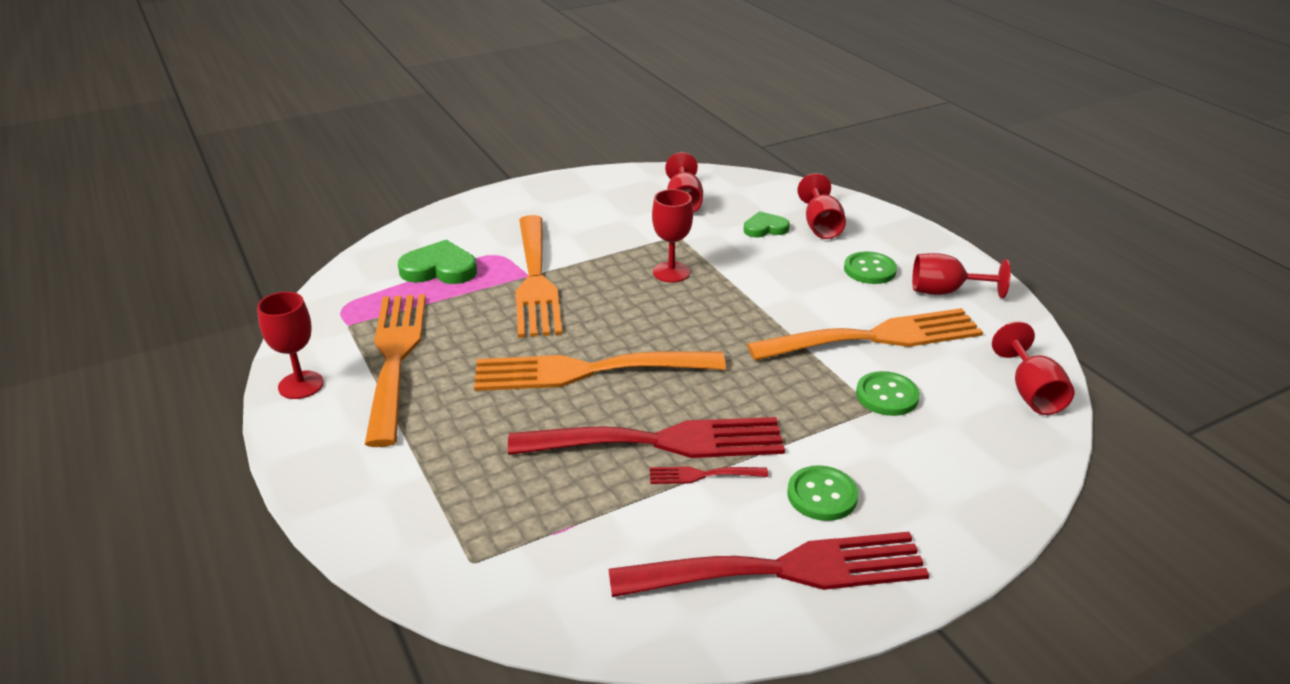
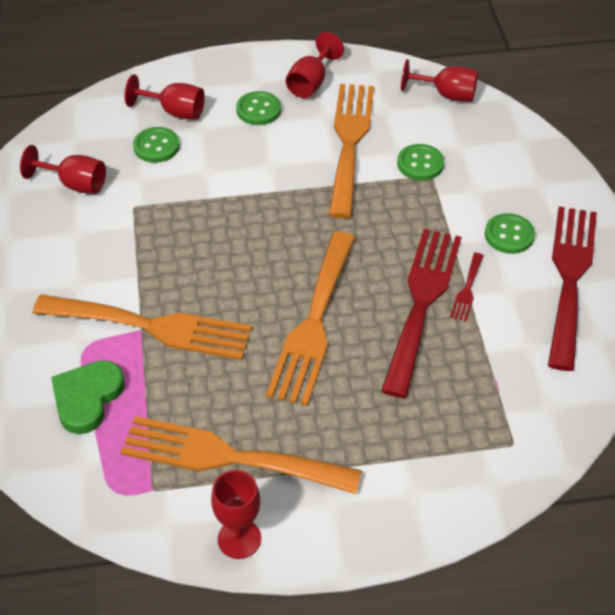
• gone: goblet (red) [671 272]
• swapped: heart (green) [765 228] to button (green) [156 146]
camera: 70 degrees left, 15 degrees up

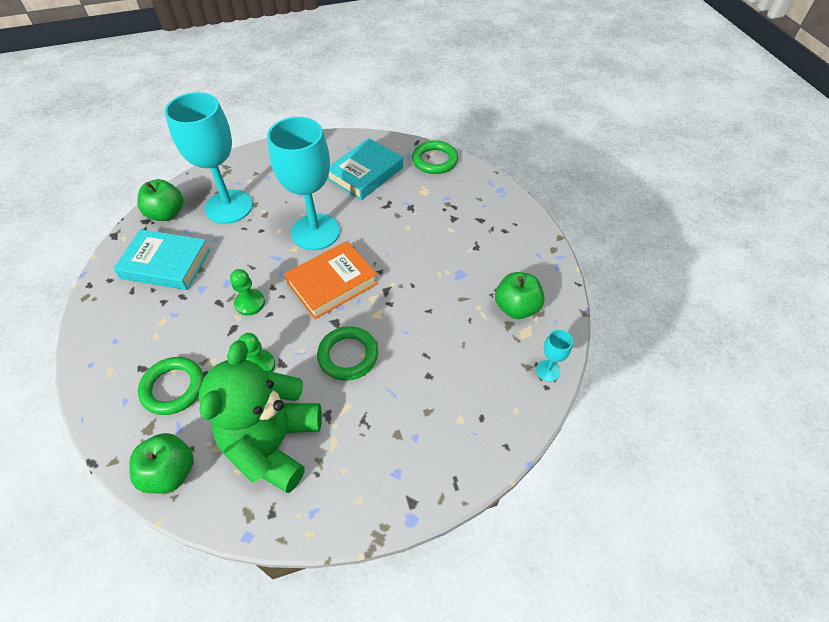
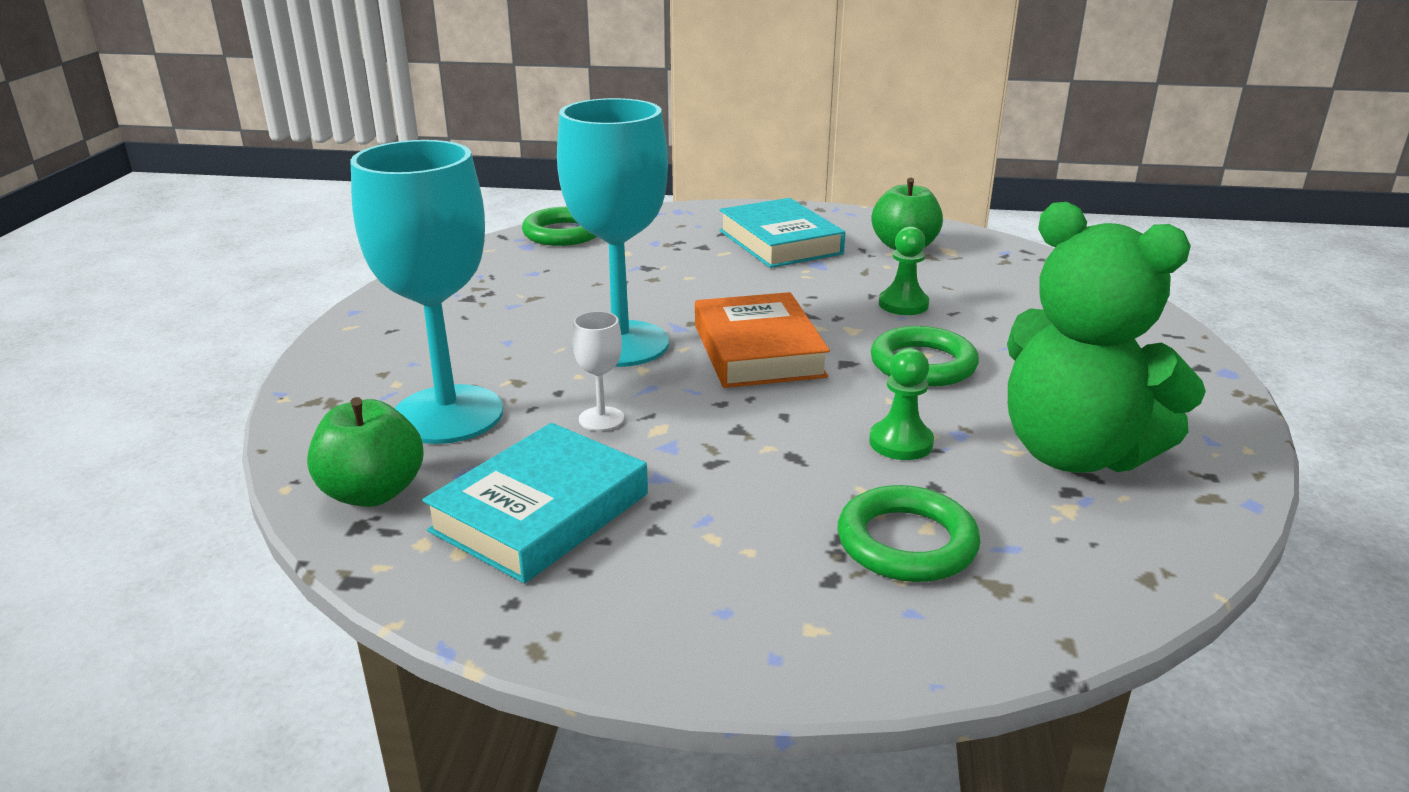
• gone: apple (green) [170 472]
• gone: goblet (turquoise) [548 370]
• new: goblet (white) [601 419]
• shifted: pawn (green) [250 303] to [903 304]
• shifted: book (turquoise) [365 173] to [780 242]
camera: 65 degrees left, 25 degrees down

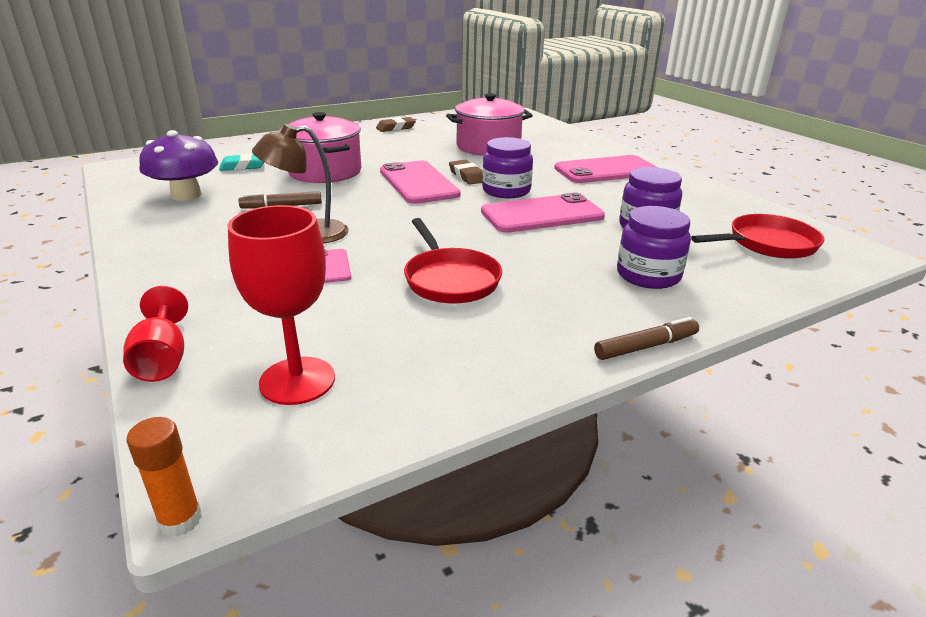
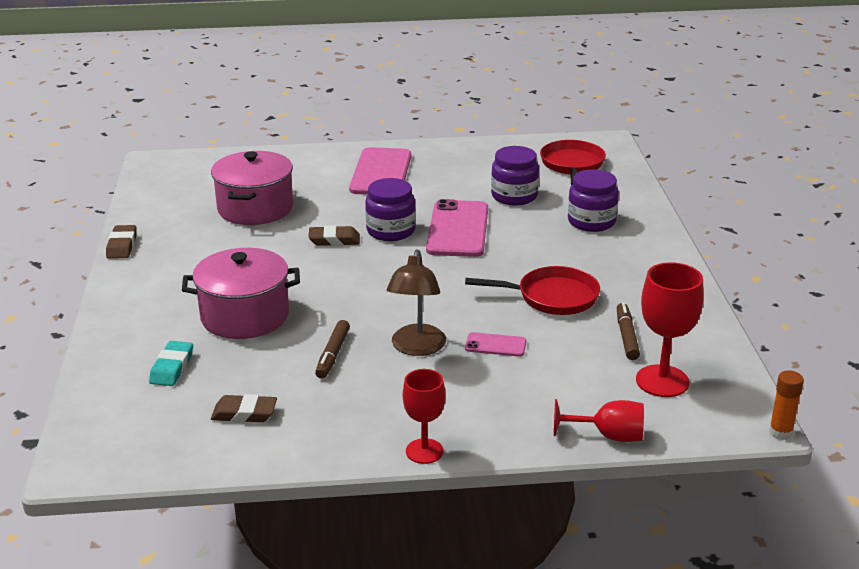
• gone: phone (pink) [418 183]
• new: goblet (red) [424 451]
• shifted: marker (brown) [646 346] to [626 336]
• swapped: mushroom (purple) [186 195] to eraser (brown) [244 413]
camera: 65 degrees left, 0 degrees up

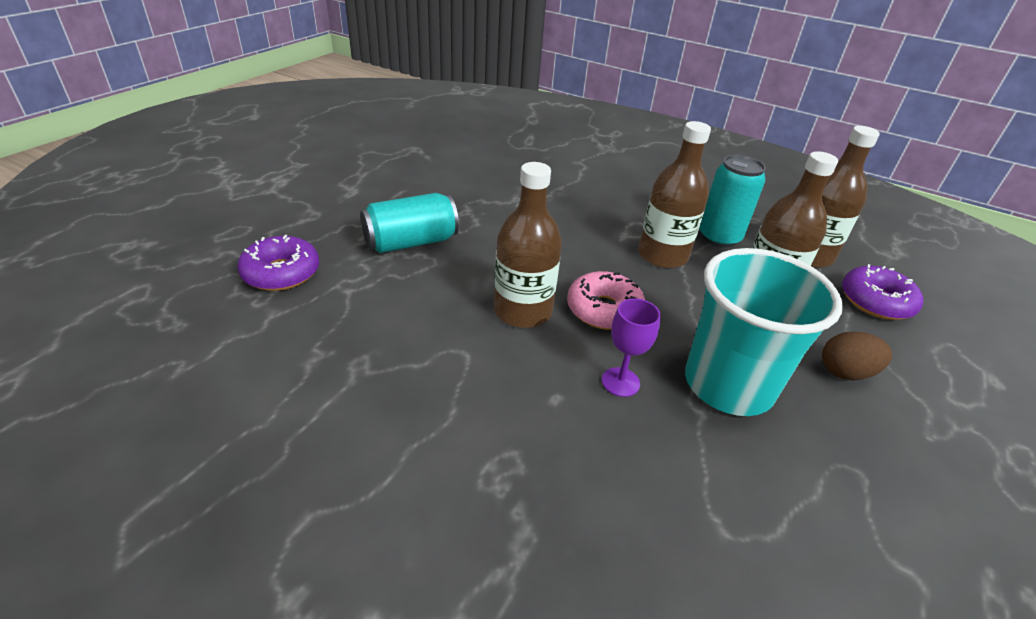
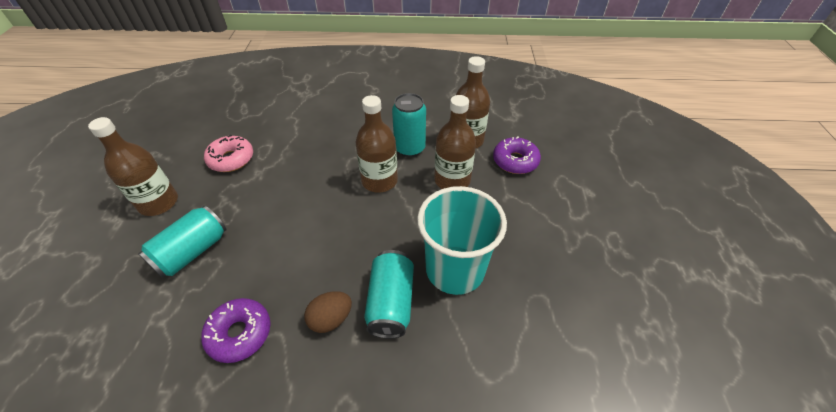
• shifted: donut (purple) [281 273] to [240 333]
• shifted: bottle (brown) [522 311] to [159 203]
• shifted: donut (pink) [604 310] to [231 159]
• shifted: egg (brown) [845 372] to [331 319]
• swapped: goblet (purple) [620 382] to can (turquoise) [391 302]
camera: 25 degrees left, 10 degrees up

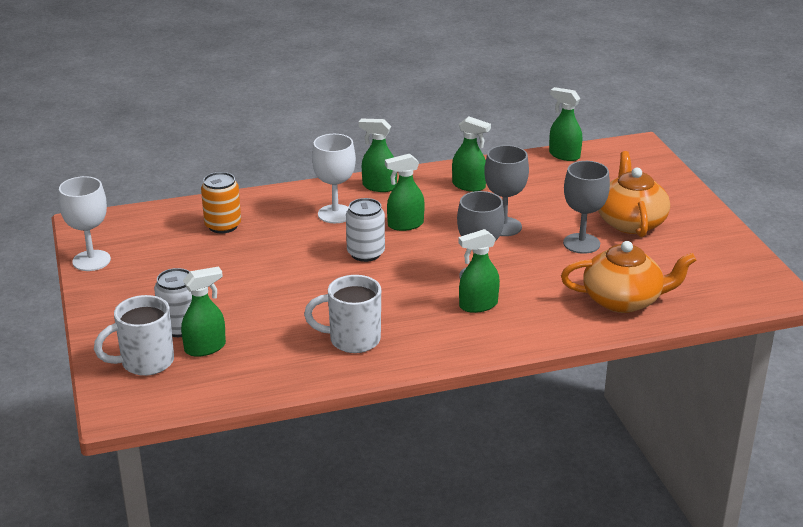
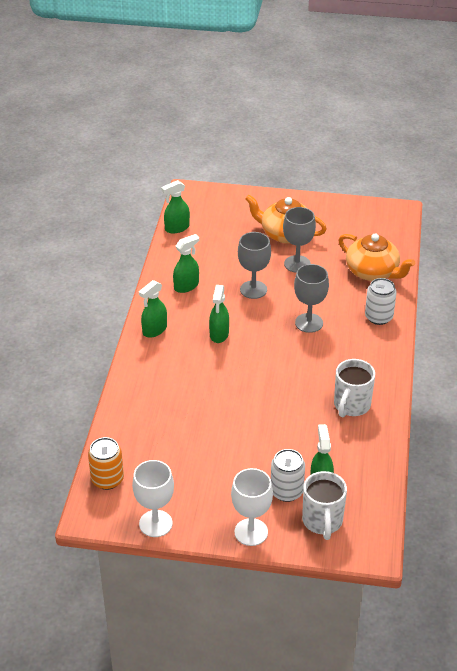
• gone: spray bottle (green) [478 305]
• shifted: can (orange) [223 226] to [107 479]
• shifted: goblet (white) [335 214] to [251 532]
• shifted: can (white) [365 253] to [378 317]
• rotated: teapot (orange) [623 300] = [373 272] 105 degrees clockwise
camera: 65 degrees left, 10 degrees up

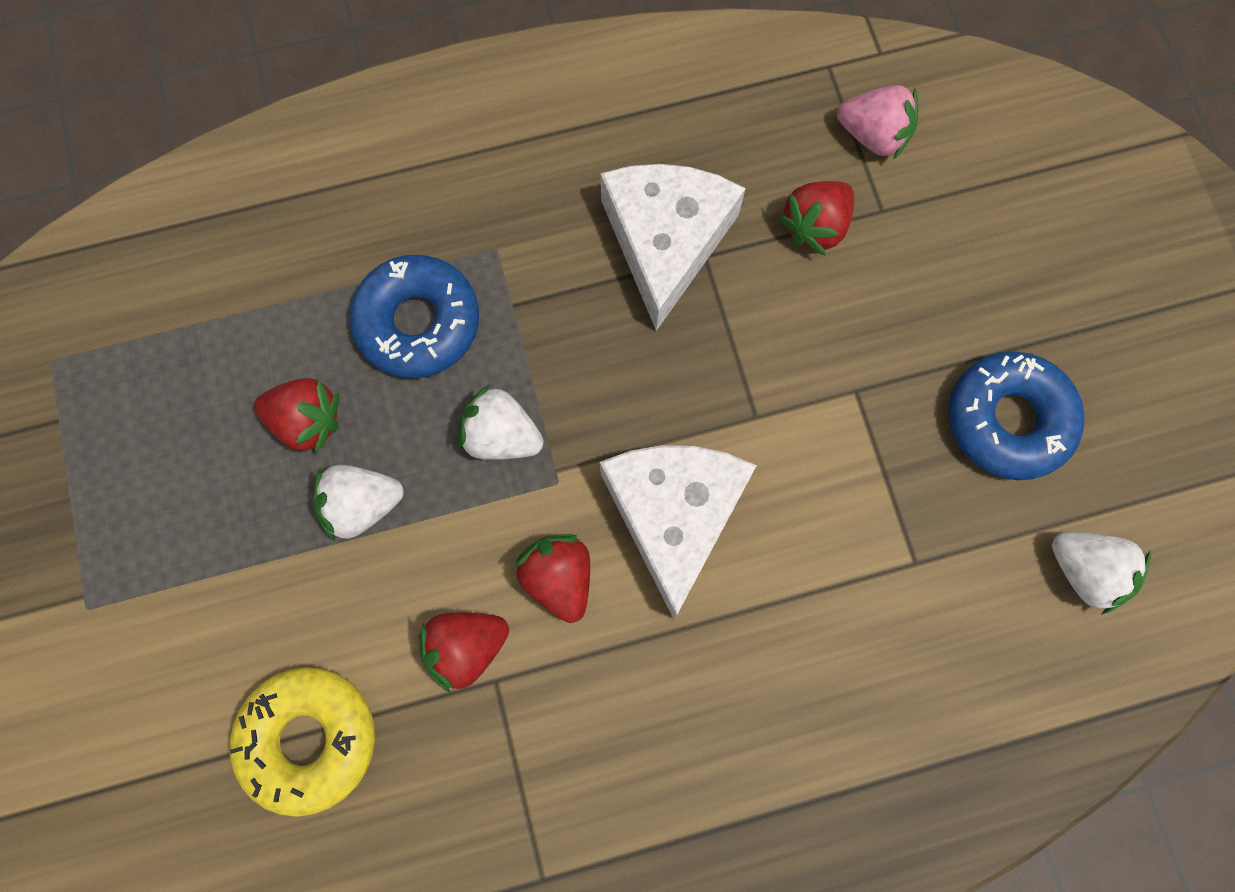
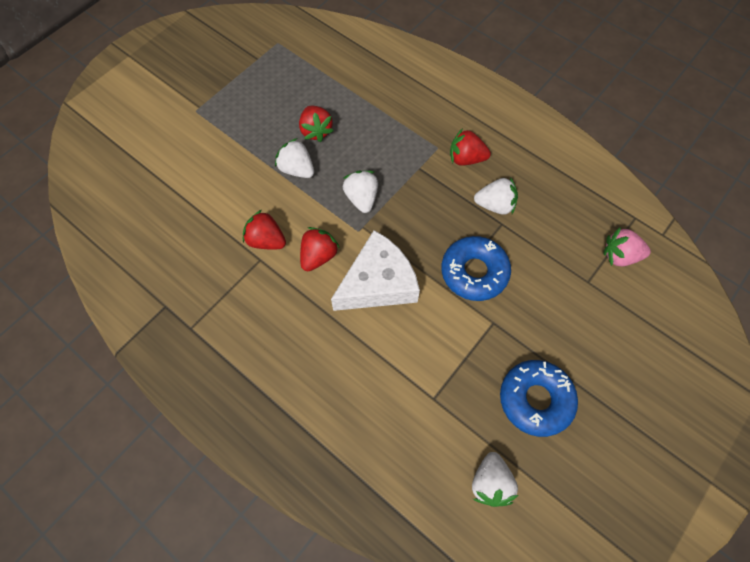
• gone: donut (yellow) [309 739]
• shifted: donut (blue) [418 323] to [474 272]
• shifted: strawberry (red) [815 226] to [466 158]
• swapped: cheese (white) [666 242] to strawberry (white) [495 205]
• rotated: strawberry (pink) [873 136] = [620 256] 105 degrees clockwise
camera: 55 degrees right, 10 degrees down

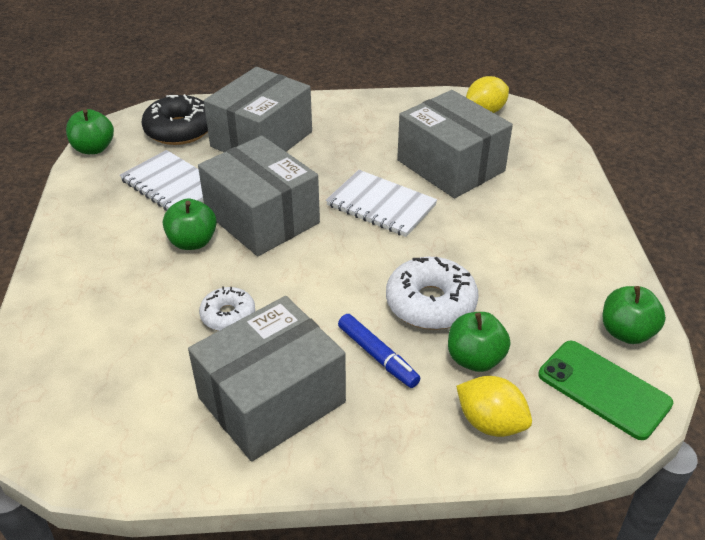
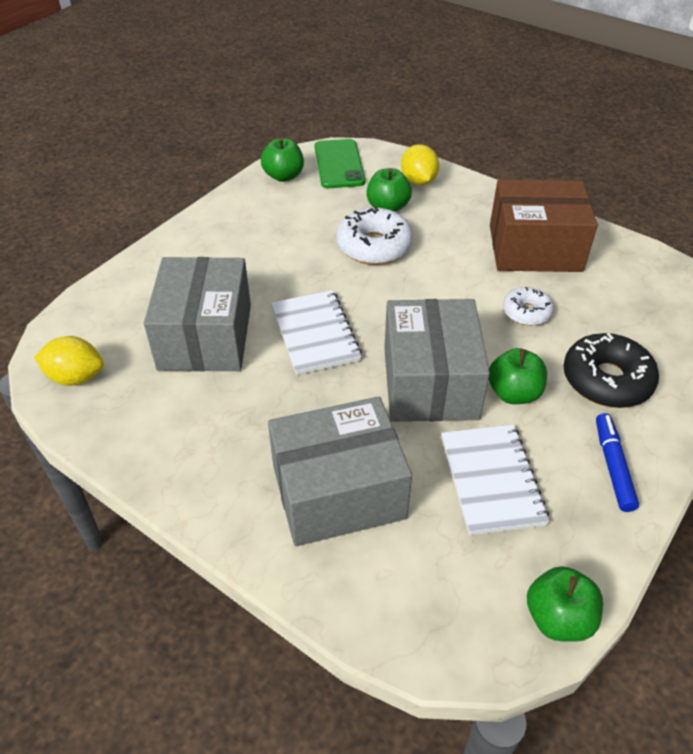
• shifted: donut (black) [179 130] to [606 380]
• shifted: marker (blue) [377 356] to [613 466]
• repainted: box (grey) [272 400] to box (brown) [535 248]
camera: 140 degrees left, 5 degrees up

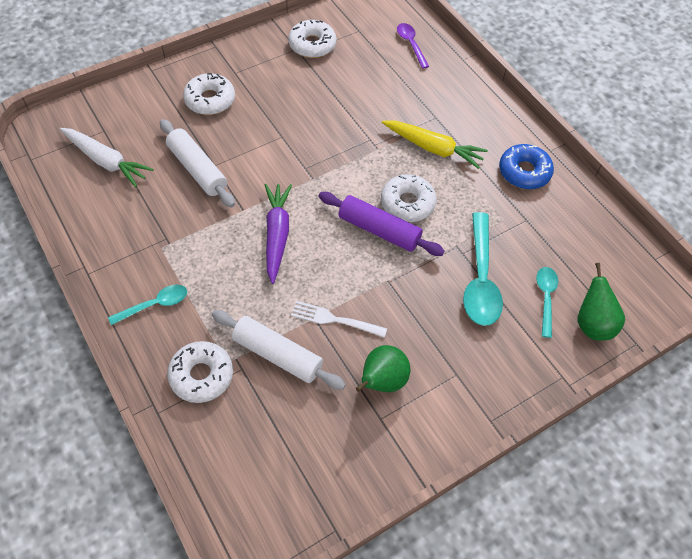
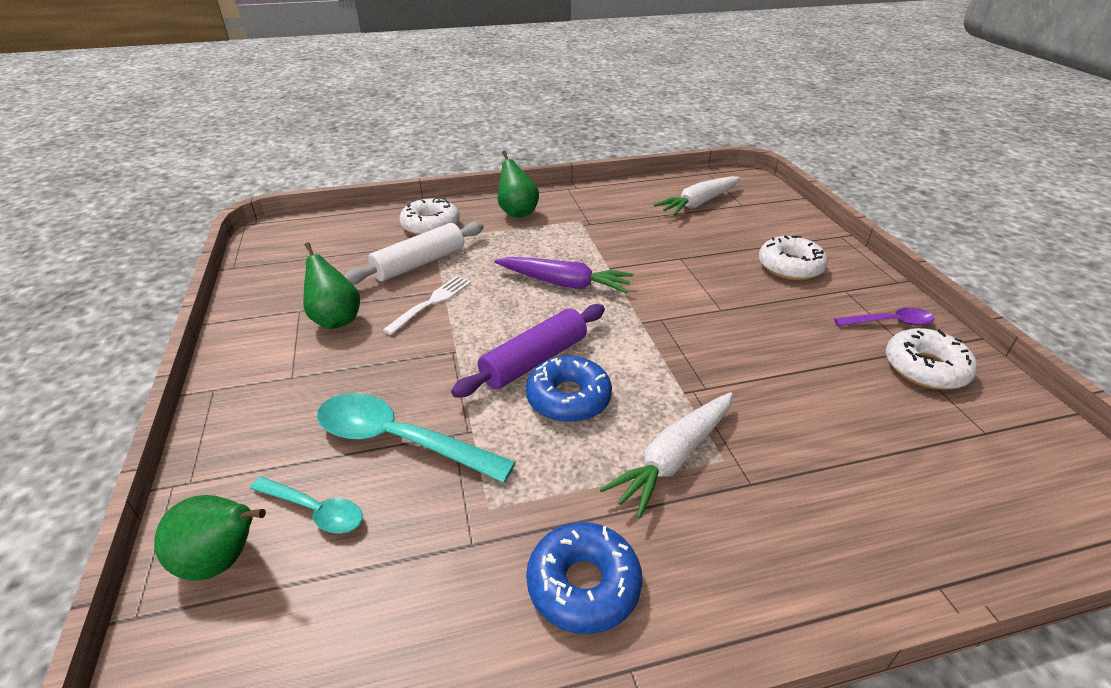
• gone: rolling pin (white) [197 169]
• shifted: spoon (purple) [411 44] to [889 322]
• swapped: spoon (turquoise) [155 305] to pear (green) [517 212]
• repainted: donut (white) [407 203] to donut (blue) [568 398]
• repainted: carrot (yellow) [433 148] to carrot (white) [673 458]
camera: 110 degrees right, 20 degrees down

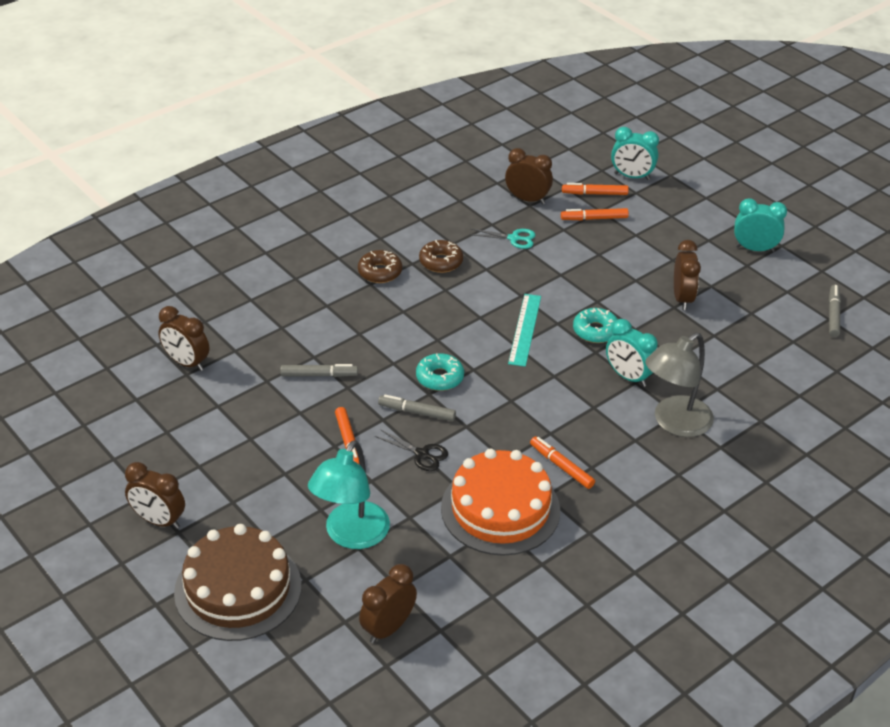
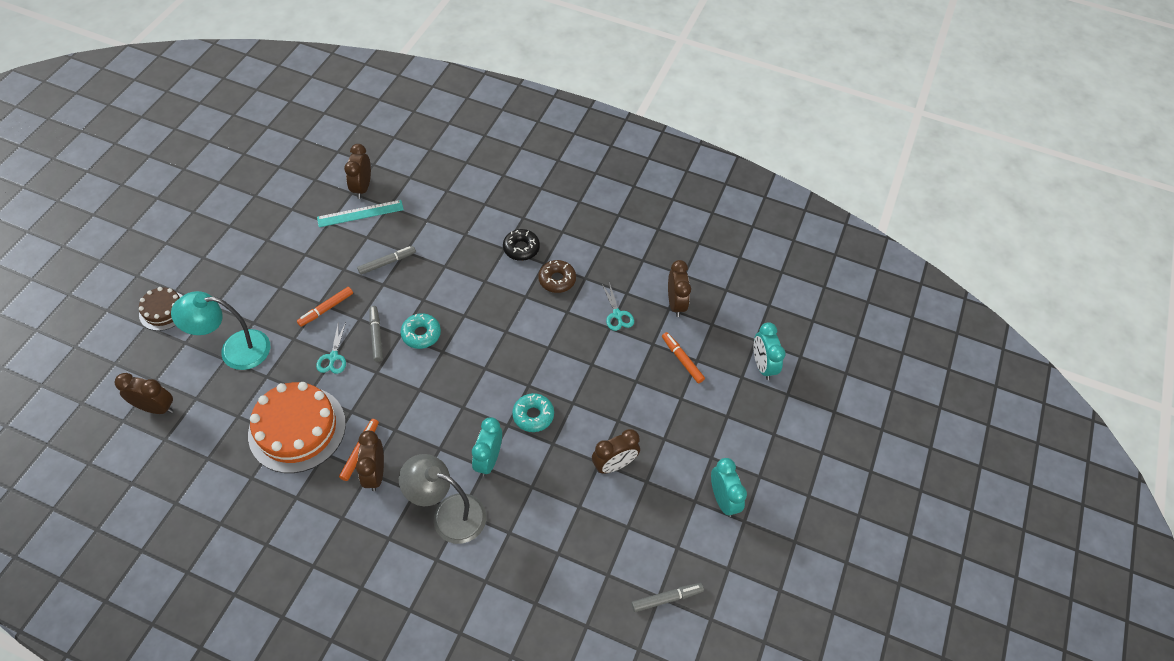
• gone: marker (orange) [594 194]
• shifted: clock (brown) [159 520] to [375 473]
• shifted: ruler (turquoise) [525 329] to [360 213]
• repainted: donut (brown) [380 272] to donut (black) [521 248]
• repainted: scissors (black) [422 454] to scissors (turquoise) [333 357]
• rotated: marker (grey) [319 375] = [387 262] 90 degrees counterclockwise
• scaled: cake (brown) [238 589] = [163 310] x0.53
camera: 60 degrees right, 15 degrees up

